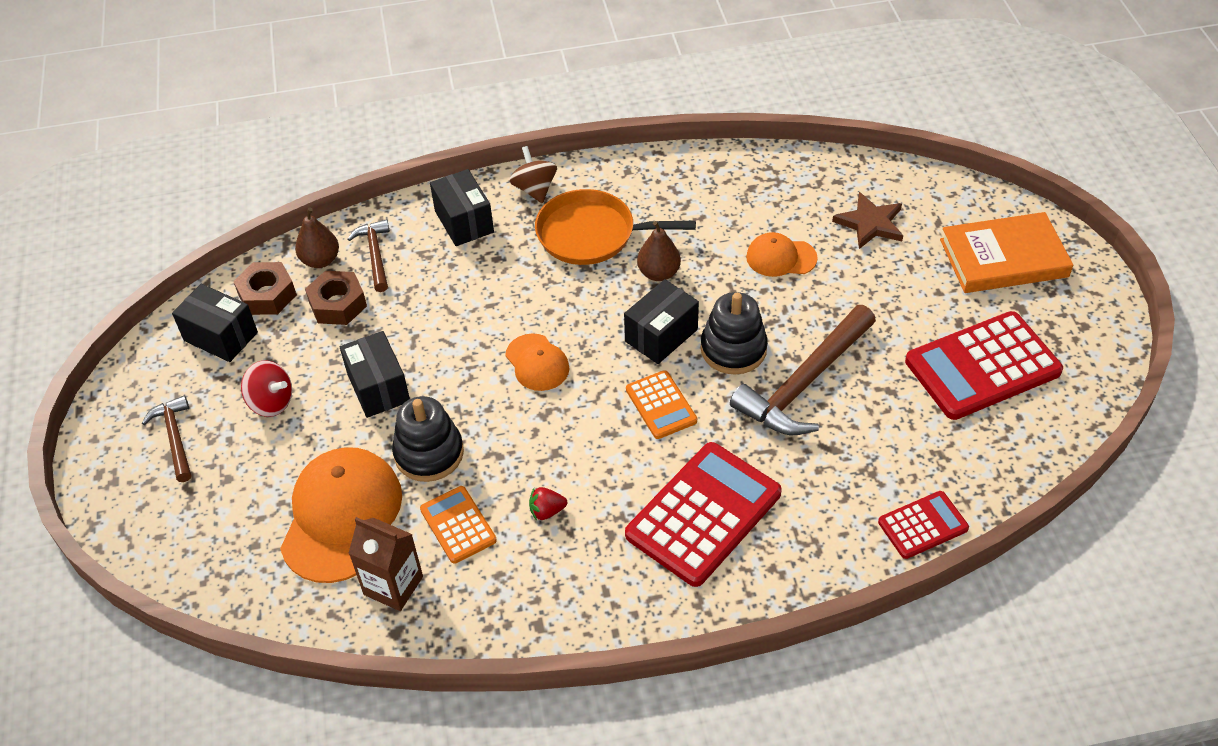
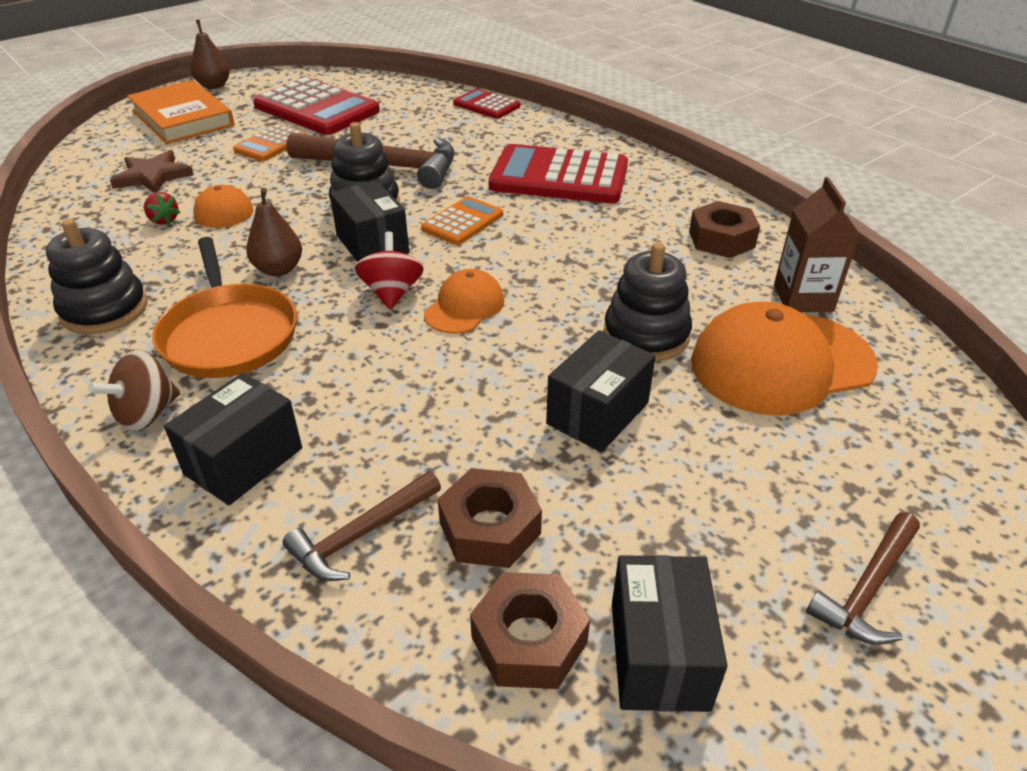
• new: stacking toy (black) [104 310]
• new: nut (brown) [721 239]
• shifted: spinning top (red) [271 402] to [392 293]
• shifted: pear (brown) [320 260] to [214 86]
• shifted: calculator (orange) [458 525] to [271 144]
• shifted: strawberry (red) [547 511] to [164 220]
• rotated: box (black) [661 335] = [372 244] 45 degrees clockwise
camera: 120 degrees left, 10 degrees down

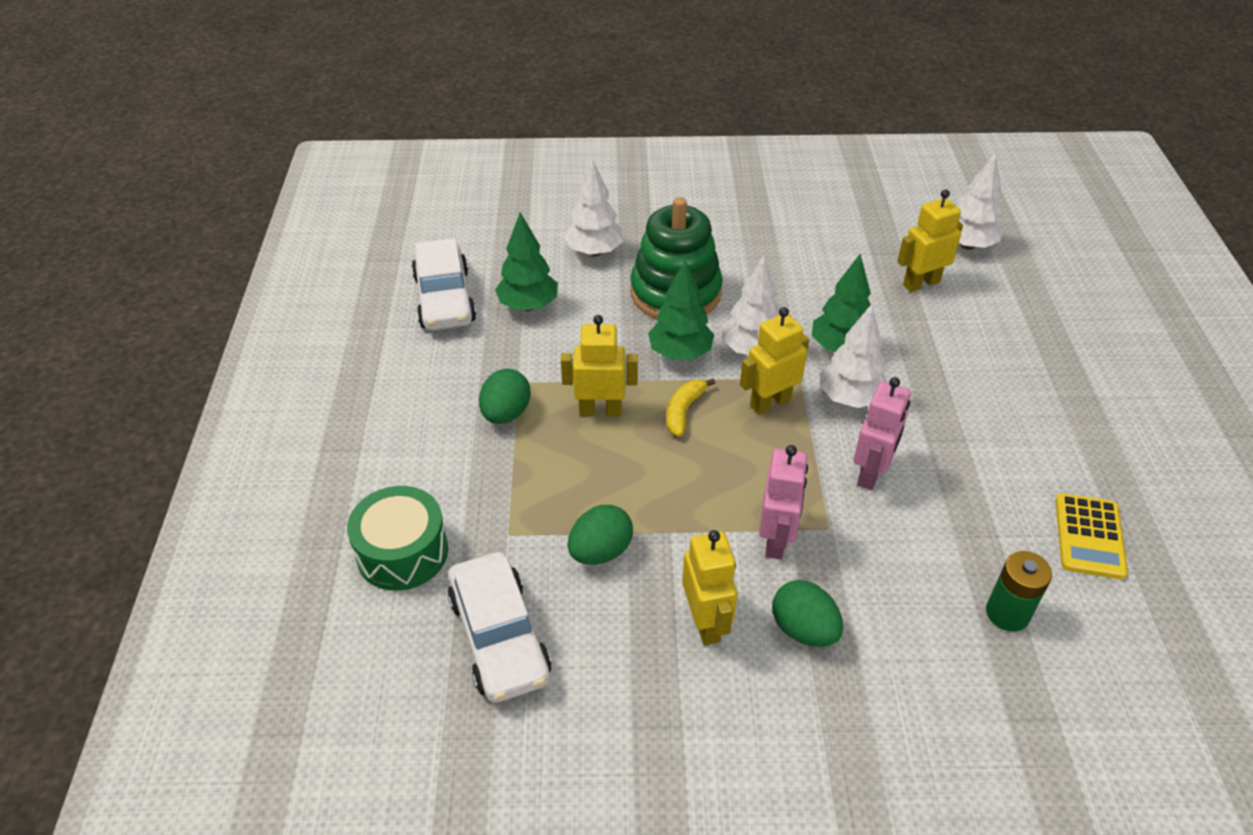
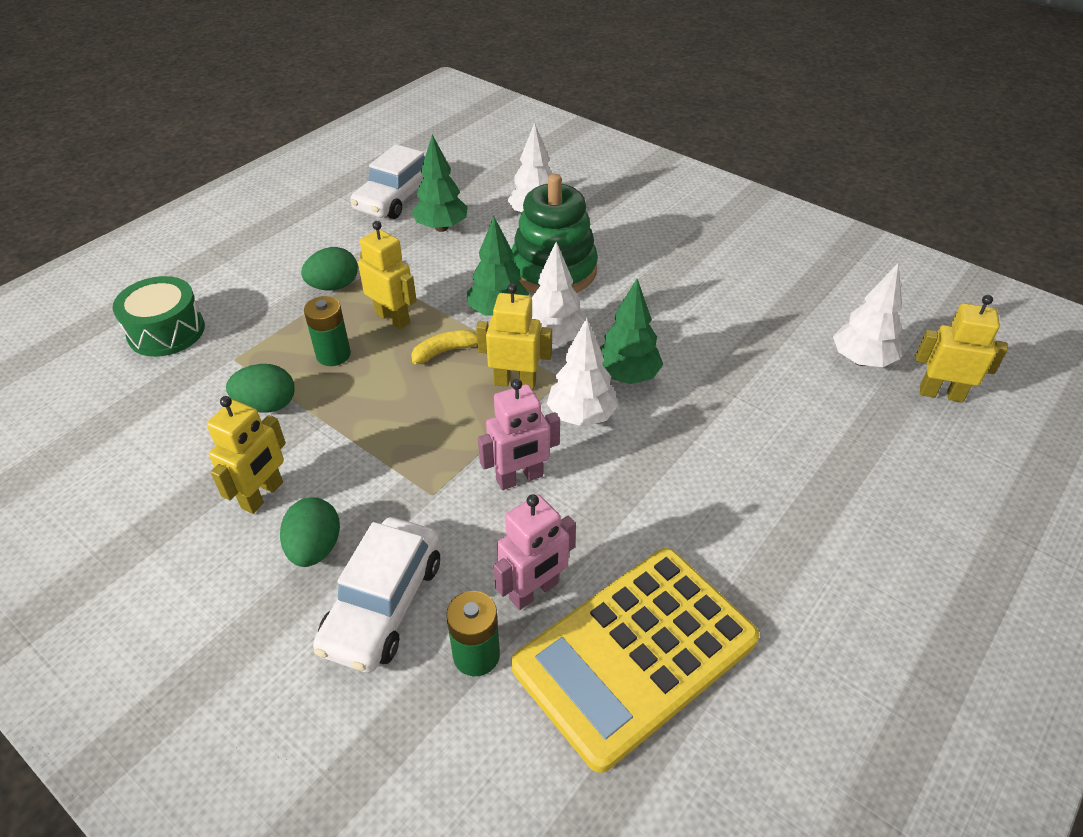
• new: battery (green) [333 355]
• shifted: car (white) [499 637] to [383 604]
• shifted: robot (pink) [776 540] to [534 591]
• shifted: robot (yellow) [921 283] to [941 393]
• scaled: calculator (yellow) [1089 536] = [635 653] x2.01
camera: 40 degrees right, 0 degrees up

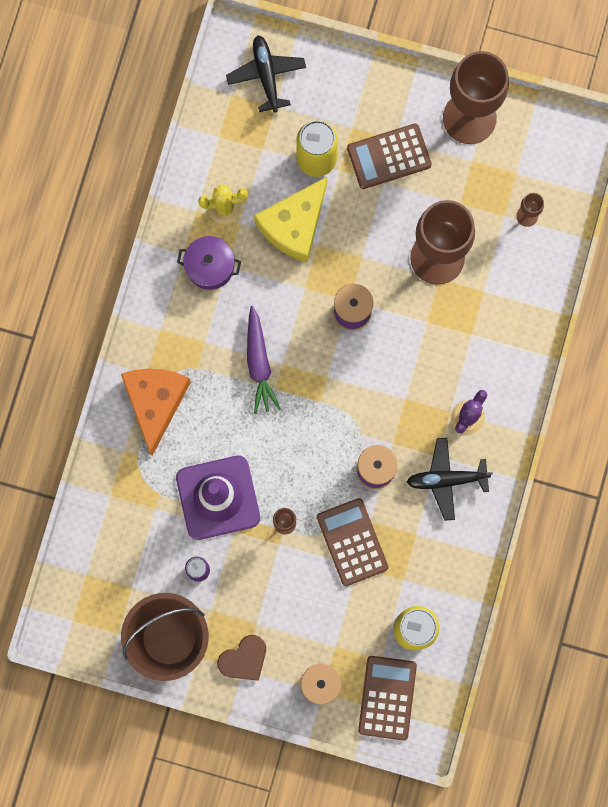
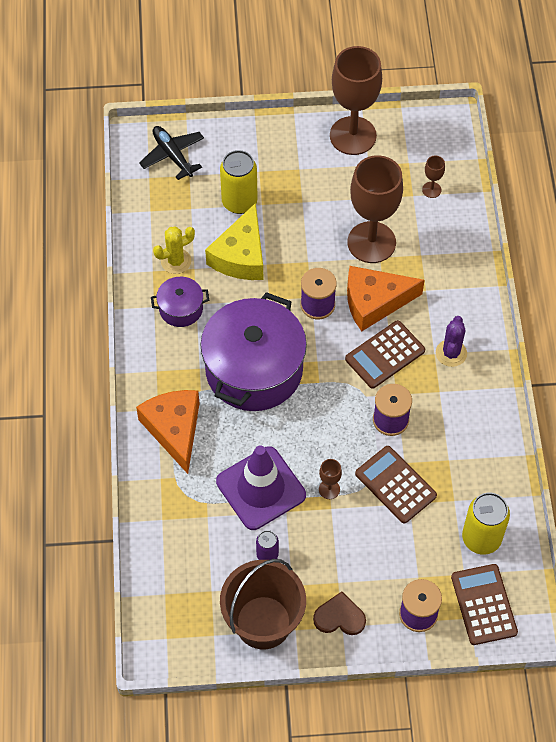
• gone: plane (black) [446 479]
• new: cheese (orange) [375 302]
• shifted: calculator (brown) [389 156] to [385 355]
• swapped: carrot (purple) [259 363] to pot (purple) [254 369]
• rotated: heart (brown) [244 659] = [339 617] 120 degrees counterclockwise
camera: 20 degrees left, 20 degrees down

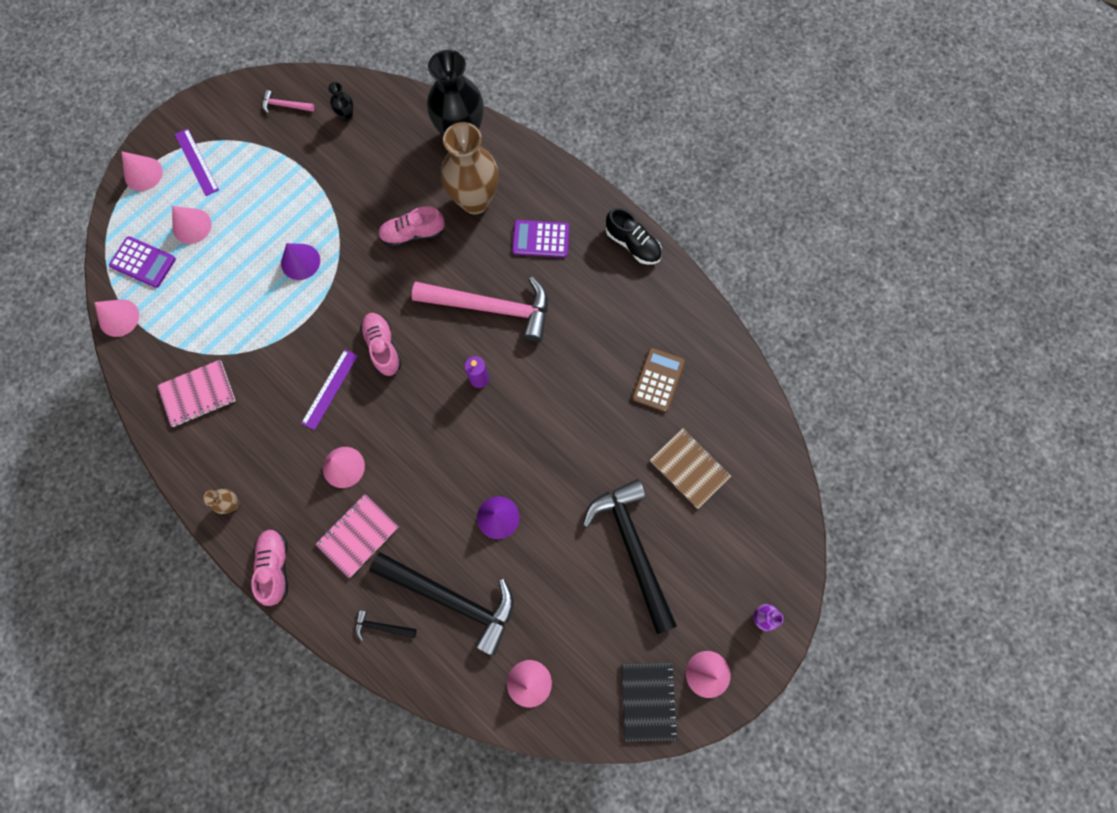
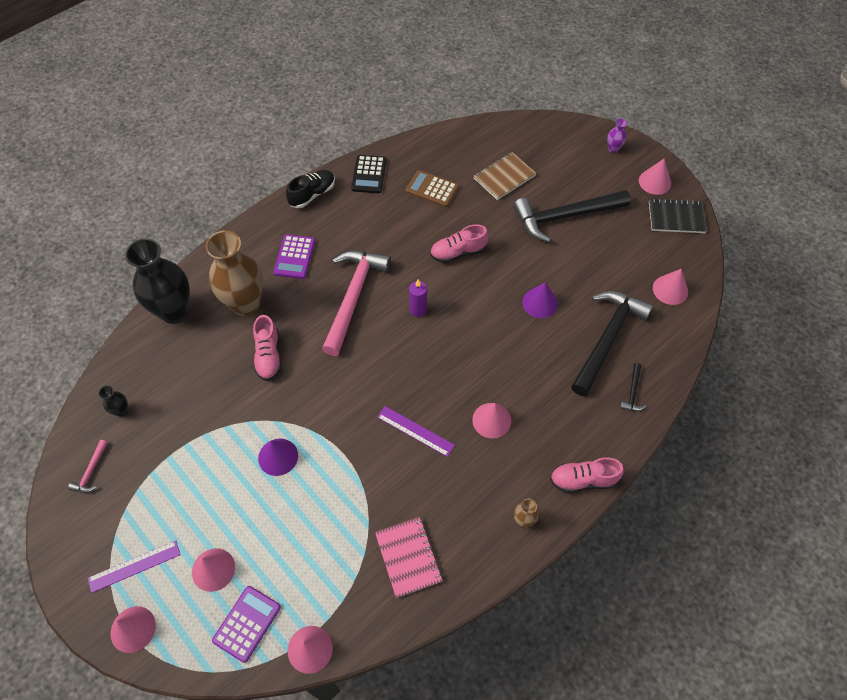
• gone: notebook (pink) [358 535]
• new: calculator (black) [369 174]
• shifted: shoe (pink) [383 347] to [458 252]
camera: 85 degrees left, 15 degrees down

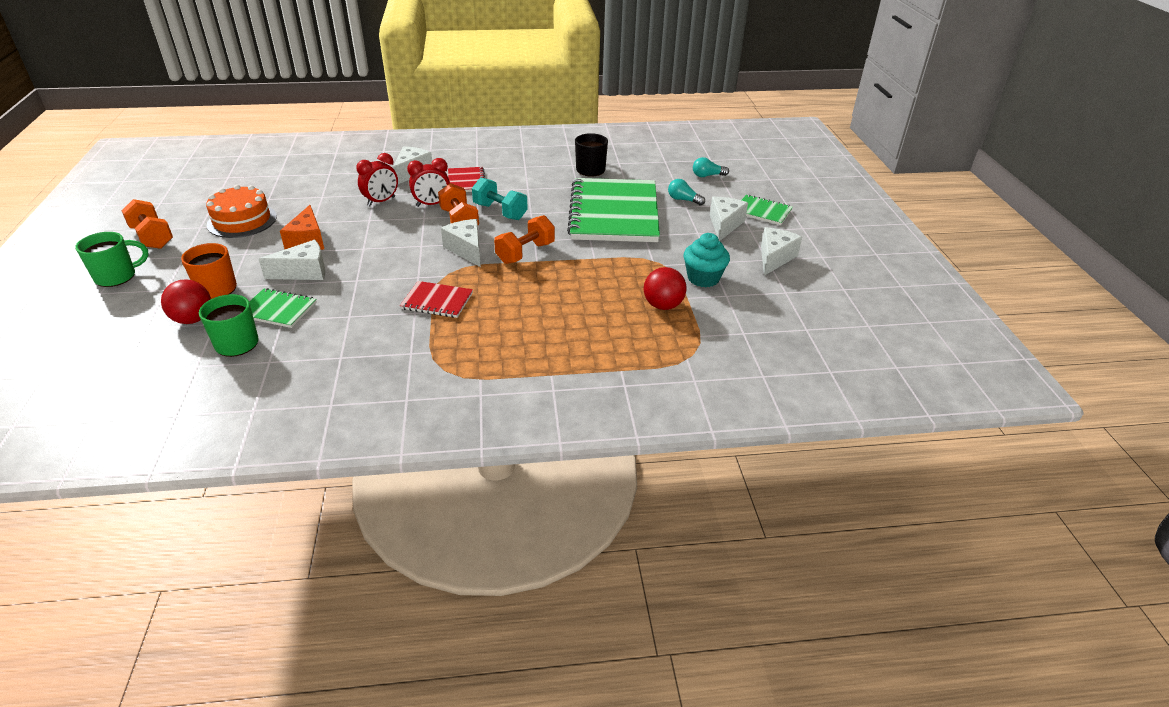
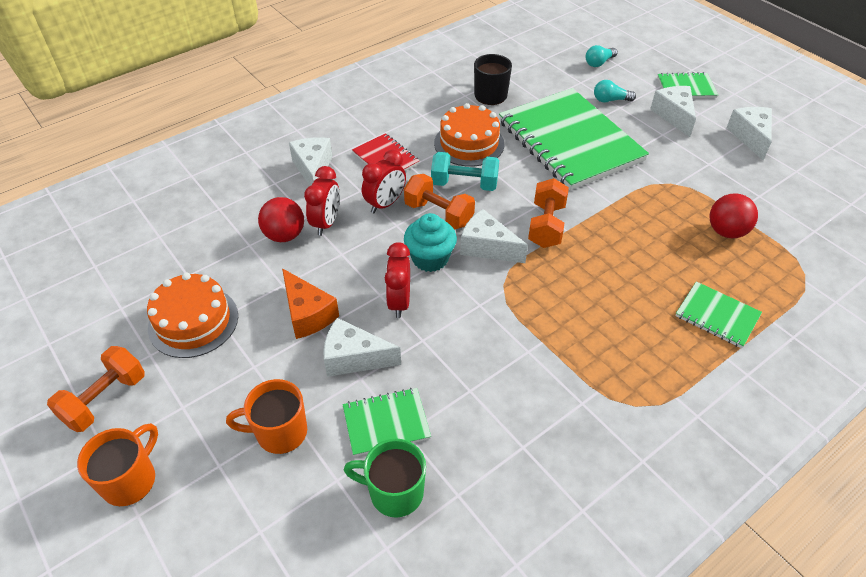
• gone: notebook (red) [437 301]
• new: clock (red) [399 302]
• new: cake (orange) [469 143]
• new: notebook (green) [717 316]
• shifted: ball (red) [193 319] to [284 235]
• shifted: cupcake (turquoise) [703 278] to [430 258]
• repainted: mug (green) [117 276] to mug (orange) [130 480]
• rotated: dumbbell (orange) [152 237] = [105 399] 75 degrees counterclockwise
• rotated: cheese (white) [304 272] = [354 358] 120 degrees counterclockwise
camera: 30 degrees left, 10 degrees up

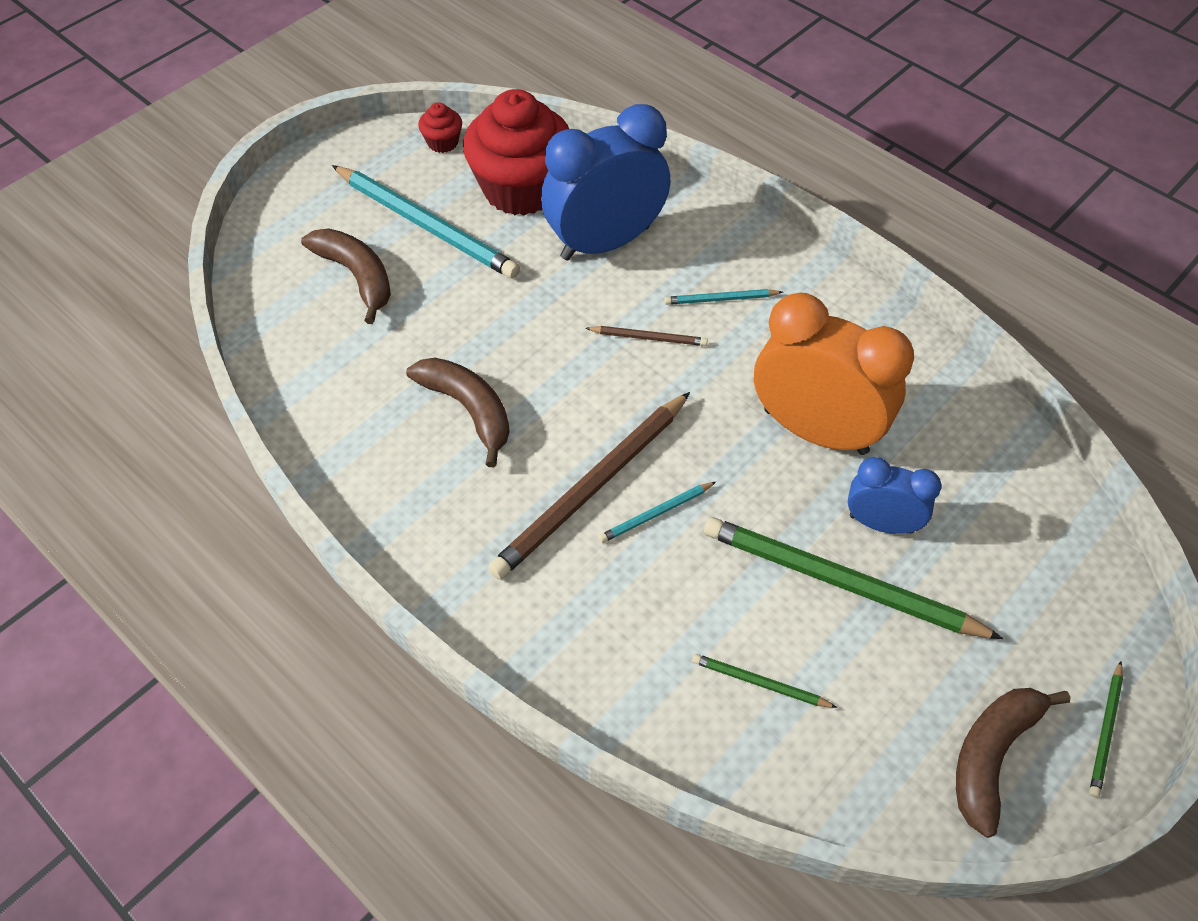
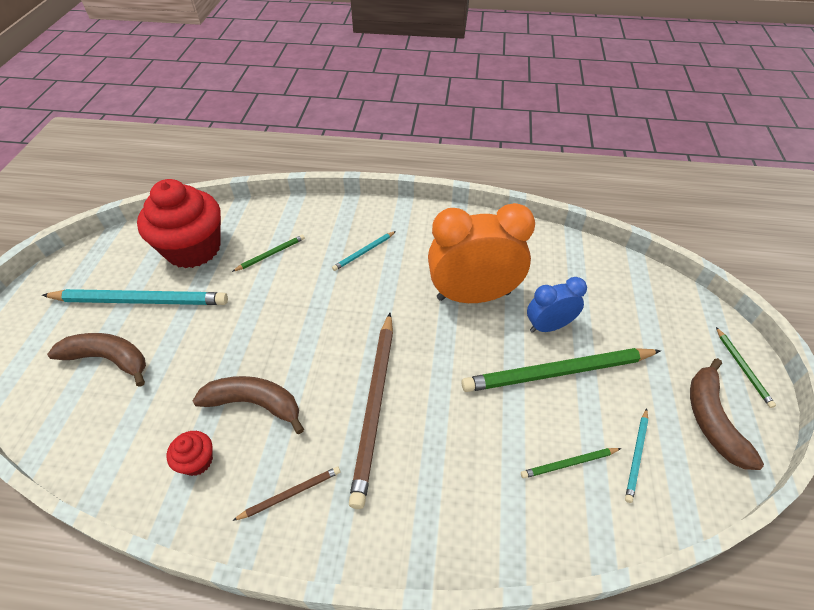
• shifted: cupcake (red) [443 142] to [197 461]
• shifted: pencil (brown) [648 338] to [290 494]
• shifted: pencil (turquoise) [656 514] to [636 456]
• swapped: clock (blue) [605 242] to pencil (green) [271 254]
camera: 35 degrees left, 5 degrees down

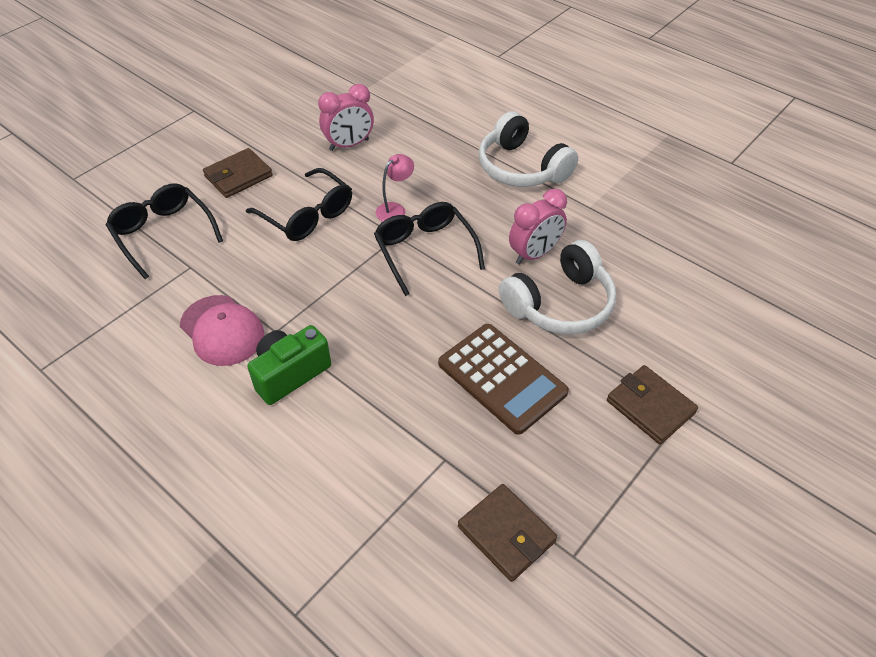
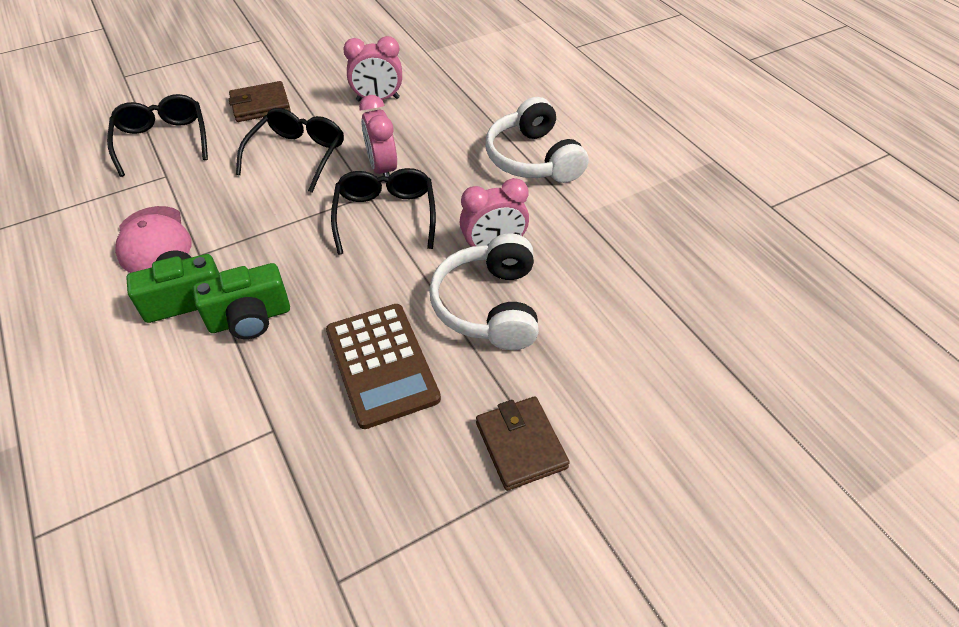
• gone: wallet (brown) [506 534]
• new: camera (green) [250 318]
• swapped: lamp (pink) [395 209] to clock (pink) [382 169]
• rotated: glasses (black) [307 215] = [298 155] 135 degrees counterclockwise
• rotated: headphones (white) [560 304] = [489 306] 105 degrees clockwise
camera: 20 degrees right, 0 degrees up

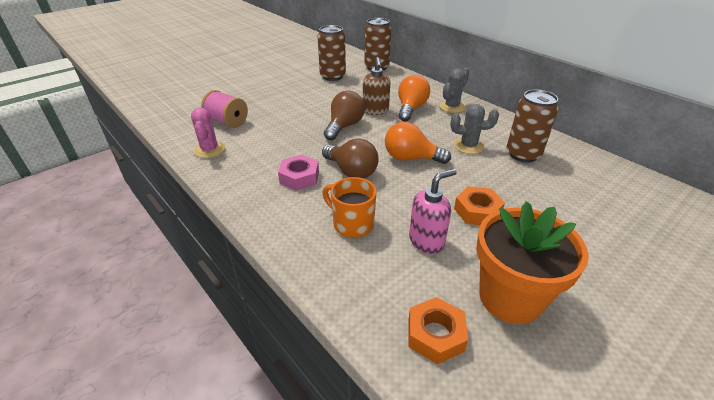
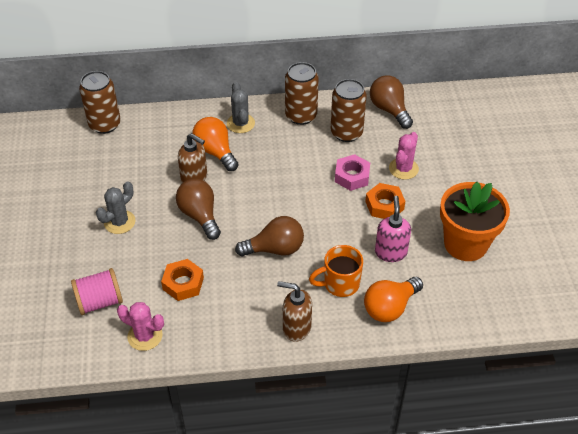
• new: soap dispenser (brown) [296 328]
• new: light bulb (brown) [389 110]
• new: cactus (pink) [403 169]
• shifted: nut (pink) [299 177] to [352 176]
• shifted: can (brown) [332 76] to [301 116]
• shifted: light bulb (orange) [411 158] to [390 307]
• shifted: nut (orange) [435 335] to [183 283]
• shifted: cactus (grey) [468 146] to [119 222]
camera: 55 degrees left, 10 degrees up

